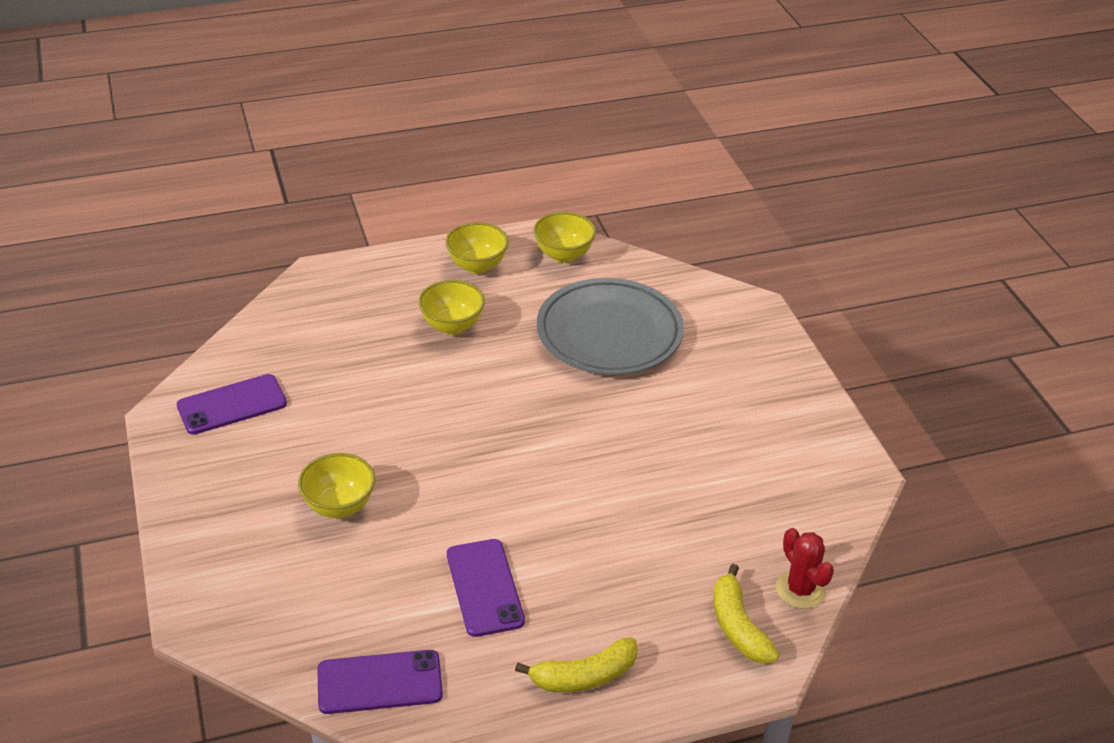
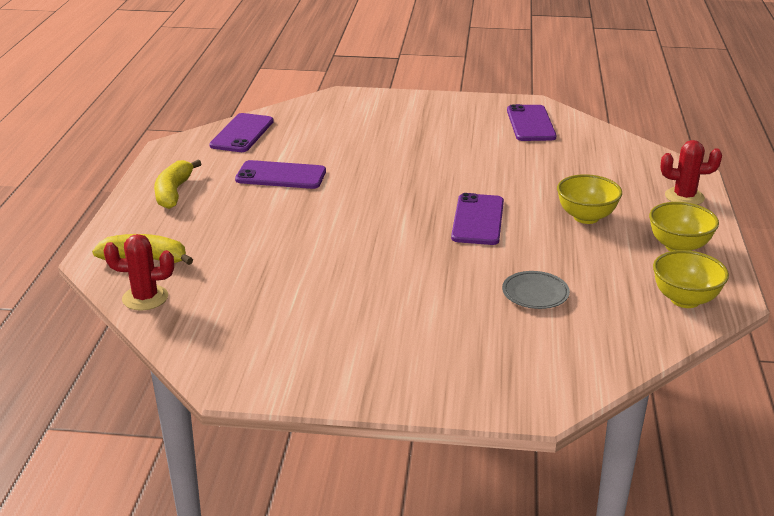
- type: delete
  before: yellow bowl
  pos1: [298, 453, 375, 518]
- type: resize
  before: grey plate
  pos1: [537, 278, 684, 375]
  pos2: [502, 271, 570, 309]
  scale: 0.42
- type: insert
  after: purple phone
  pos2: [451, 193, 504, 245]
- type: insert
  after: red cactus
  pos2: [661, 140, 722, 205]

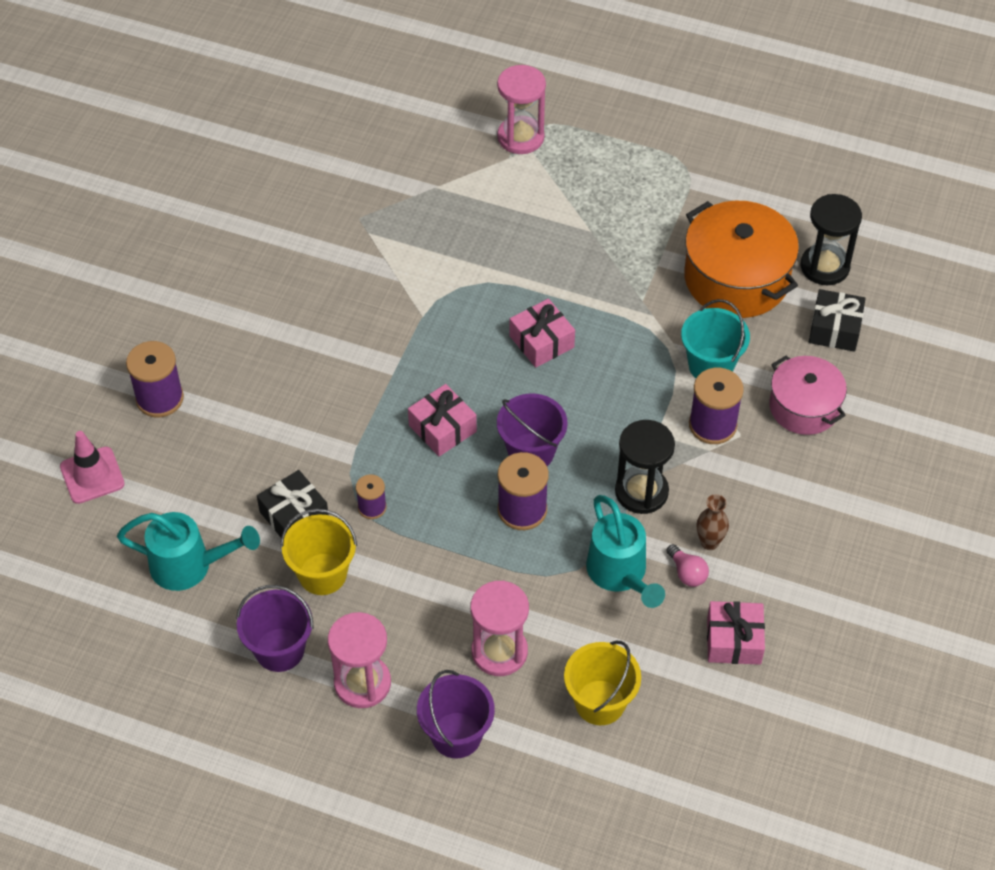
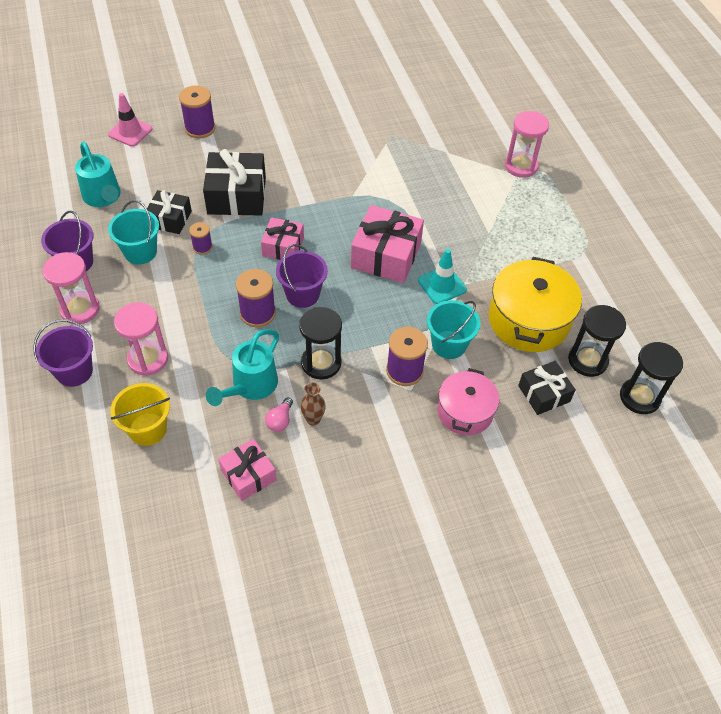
- type: recolor
  before: yellow bucket
  after: turquoise bucket
  pos1: [280, 509, 357, 595]
  pos2: [108, 200, 159, 264]
- type: resize
  before: pink gift
  pos1: [509, 299, 575, 368]
  pos2: [351, 205, 424, 283]
  scale: 1.65
- type: recolor
  before: orange pot
  after: yellow pot
  pos1: [684, 201, 799, 318]
  pos2: [489, 257, 582, 352]
- type: insert
  after: black gift
  pos2: [203, 149, 266, 215]
- type: insert
  after: turquoise traffic cone
  pos2: [418, 249, 467, 304]
- type: insert
  after: black hourglass
  pos2: [620, 342, 683, 414]

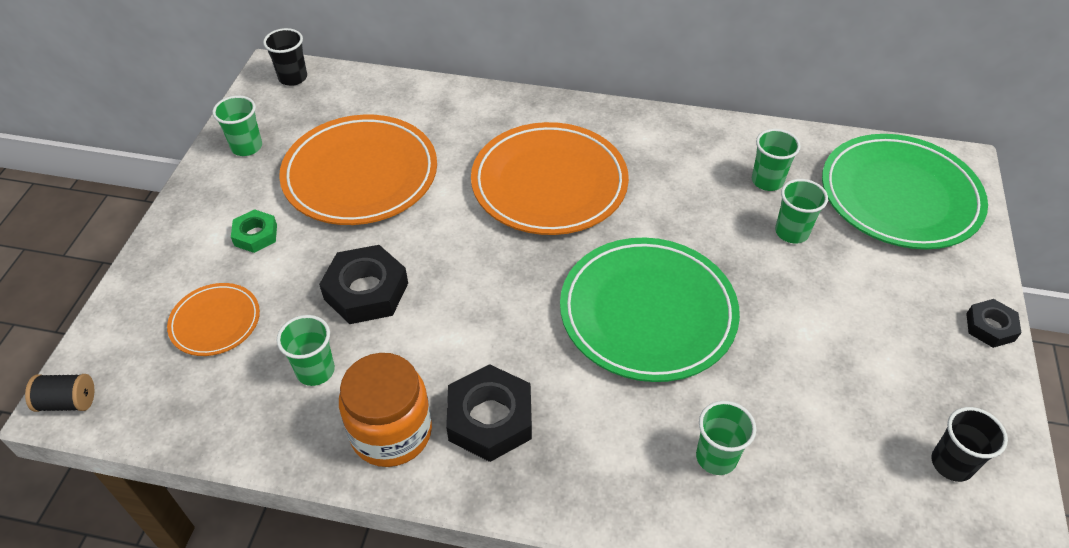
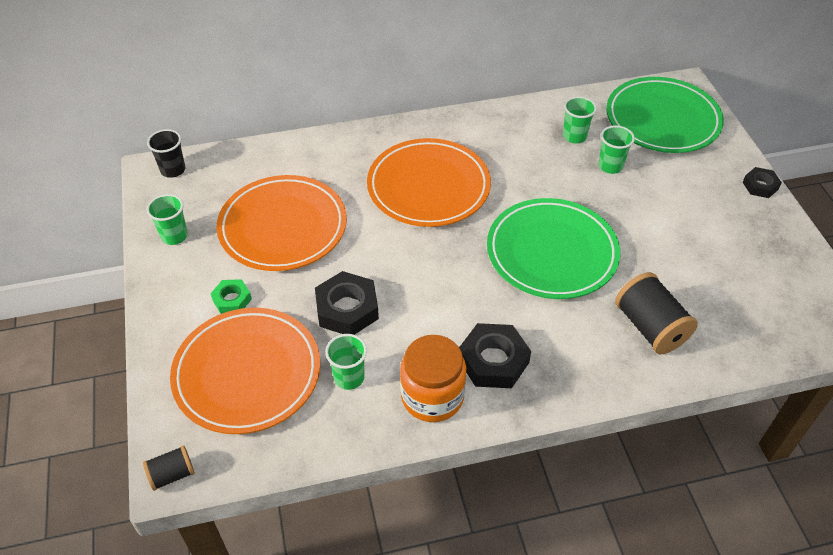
- type: resize
  before: orange plate
  pos1: [167, 283, 260, 356]
  pos2: [170, 308, 320, 434]
  scale: 1.99
- type: replace
  before: green cup
  after: black spool
  pos1: [696, 401, 756, 475]
  pos2: [615, 272, 698, 354]
- type: delete
  before: black cup
  pos1: [931, 407, 1008, 482]

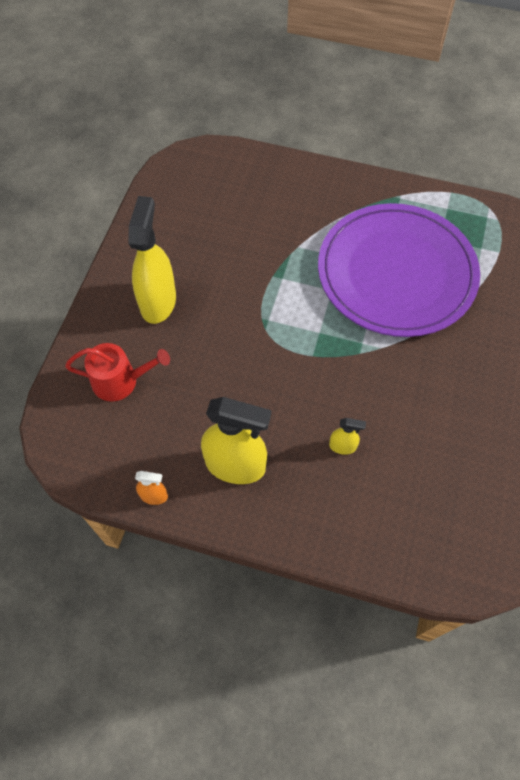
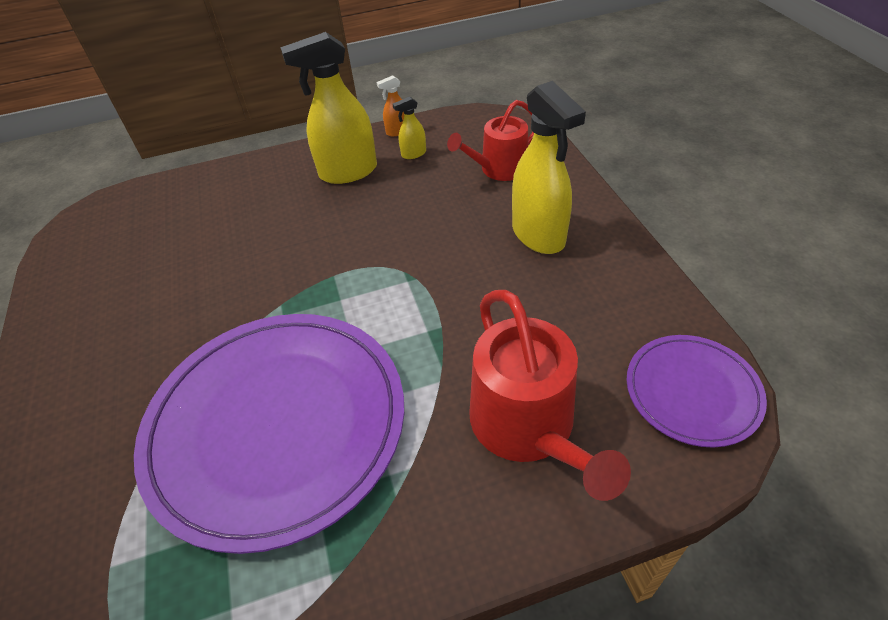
- type: move
  before: yellow spray bottle
  pos1: [329, 418, 366, 455]
  pos2: [393, 97, 426, 159]
- type: insert
  after: red watering can
  pos2: [469, 290, 631, 501]
- type: insert
  after: purple plate
  pos2: [626, 335, 767, 448]

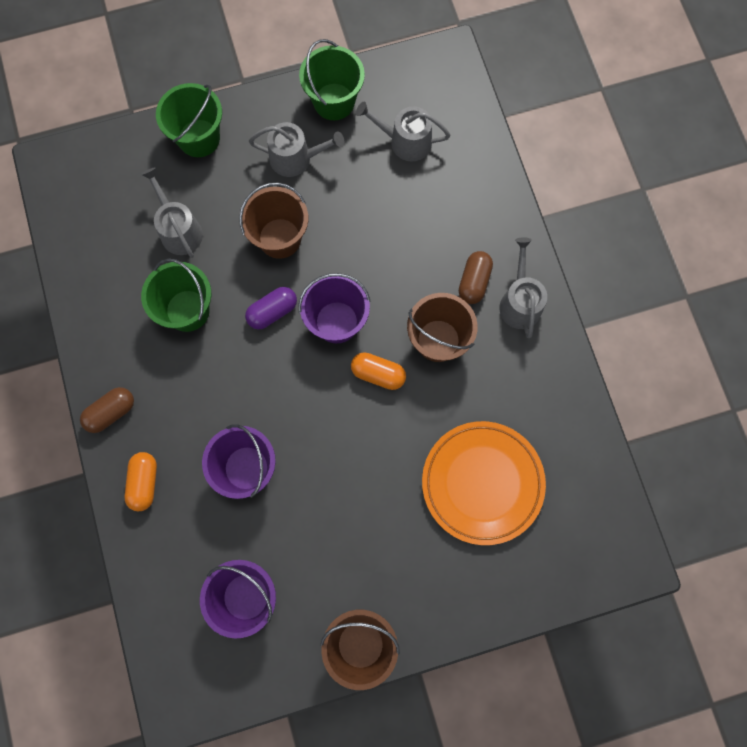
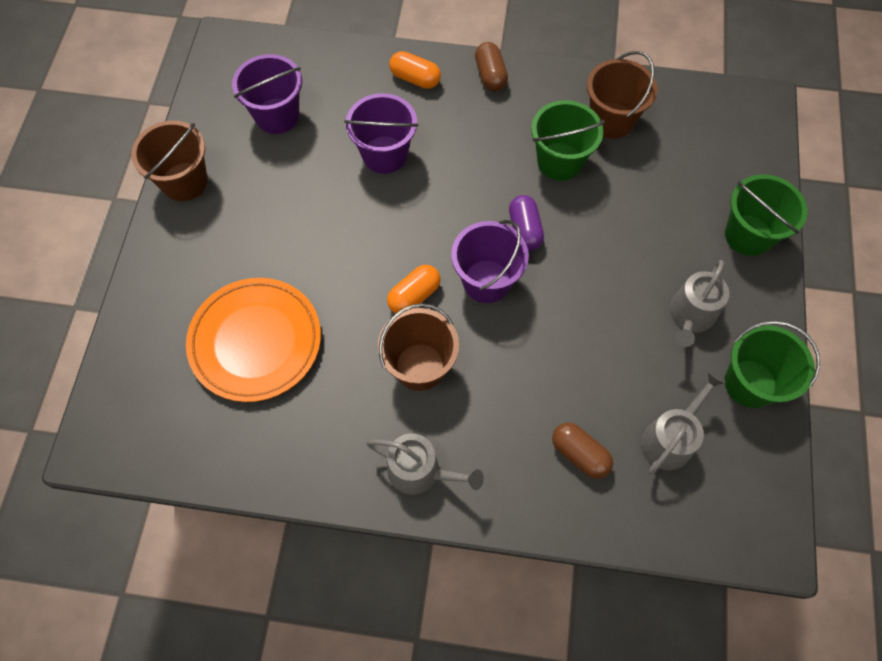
- type: delete
  before: grey watering can
  pos1: [141, 167, 203, 258]
- type: move
  before: brown bucket
  pos1: [239, 182, 308, 259]
  pos2: [587, 51, 658, 139]
- type: move
  before: brown capsule
  pos1: [459, 251, 493, 304]
  pos2: [552, 423, 613, 479]

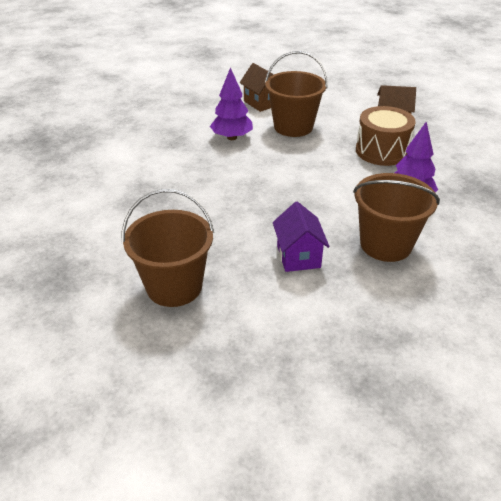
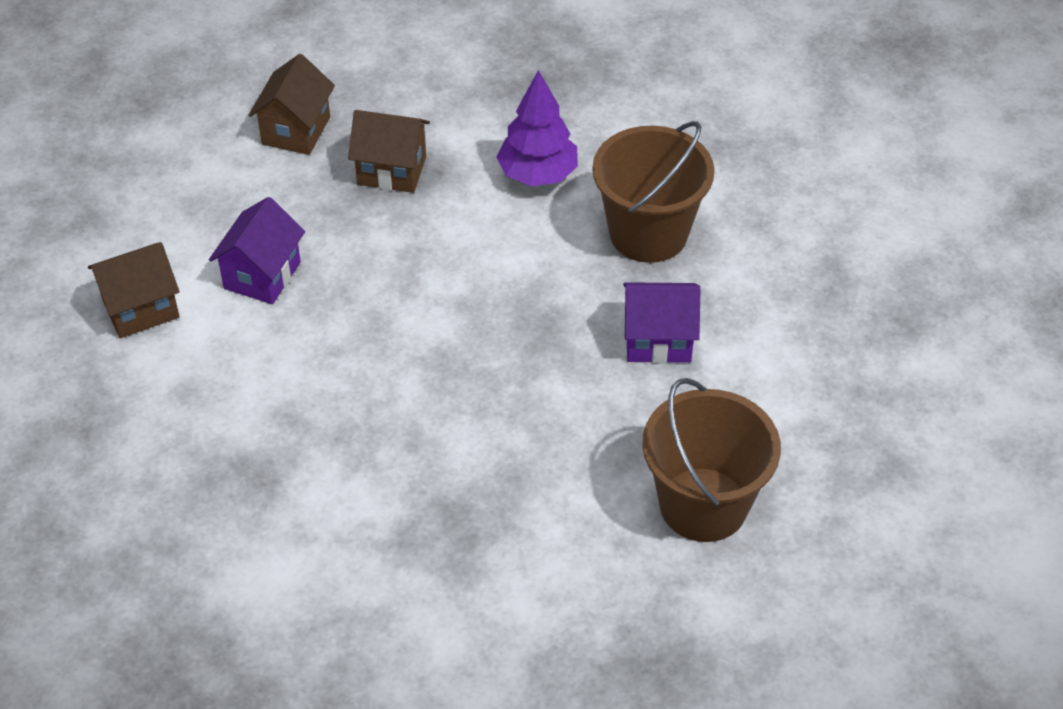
- type: delete
  before: purple tree
  pos1: [210, 67, 253, 140]
- type: replace
  before: brown bucket
  after: purple house
  pos1: [265, 51, 328, 137]
  pos2: [209, 197, 305, 304]
- type: replace
  before: brown drum
  after: brown house
  pos1: [356, 106, 416, 166]
  pos2: [348, 110, 430, 193]

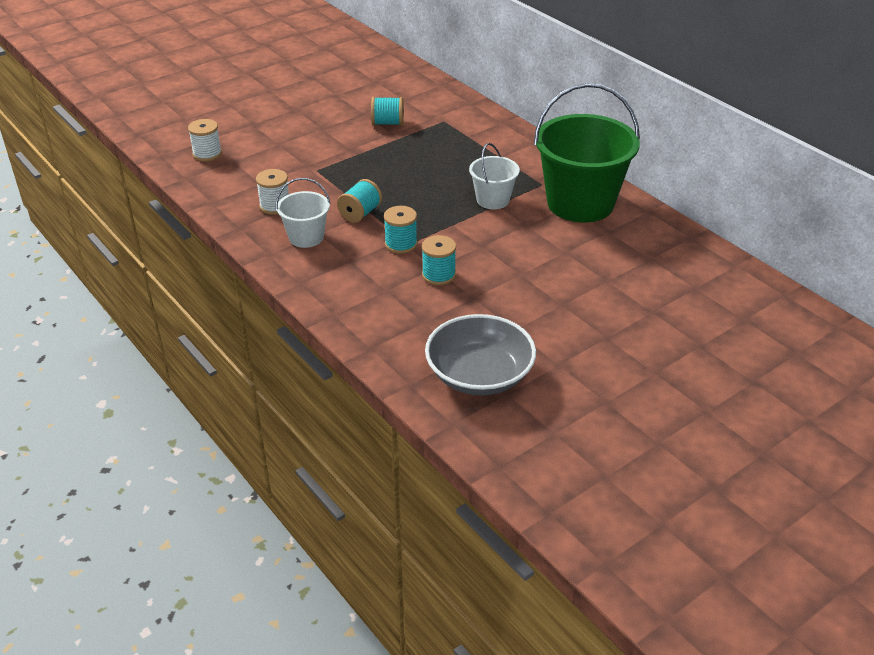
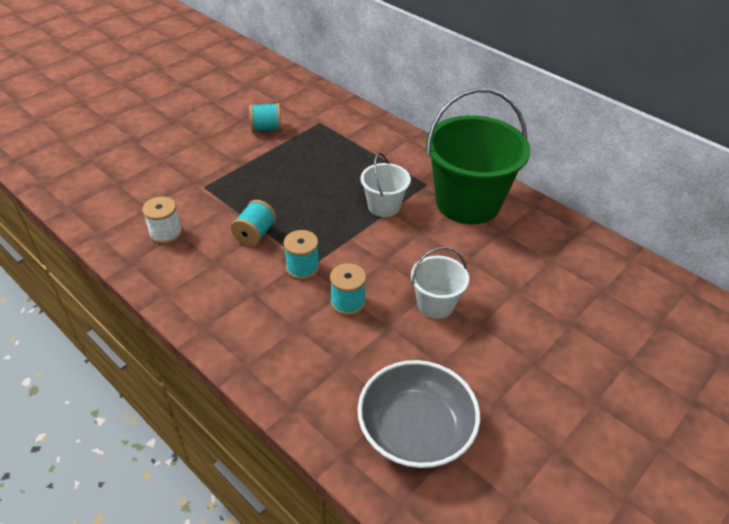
- type: delete
  before: white spool
  pos1: [188, 119, 222, 161]
- type: move
  before: white bucket
  pos1: [276, 178, 330, 248]
  pos2: [411, 247, 469, 319]

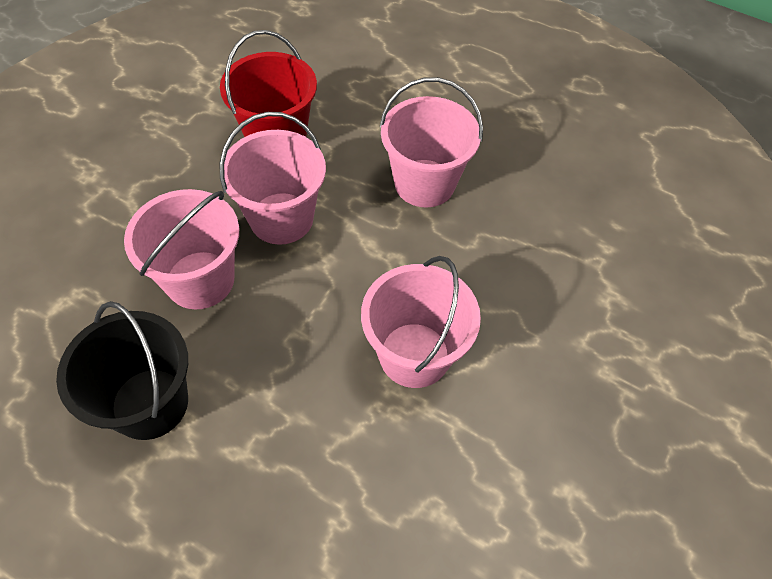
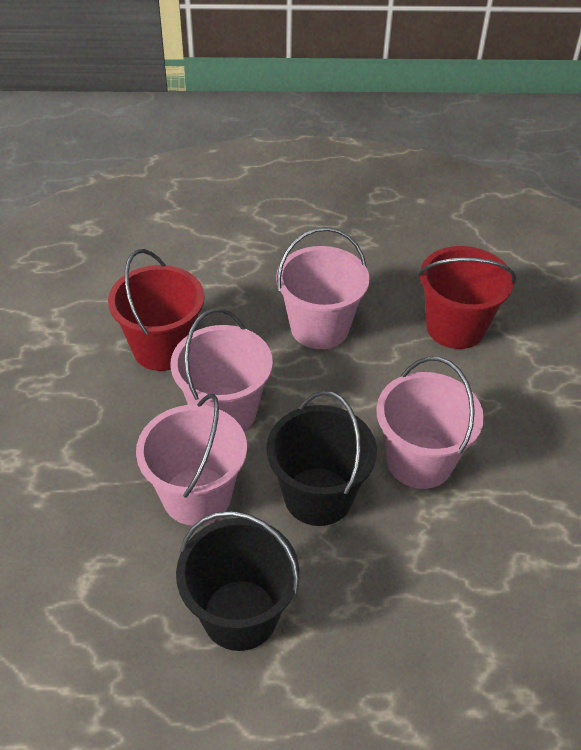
- type: insert
  after: black bucket
  pos2: [266, 391, 377, 526]
- type: insert
  after: red bucket
  pos2: [418, 246, 516, 349]

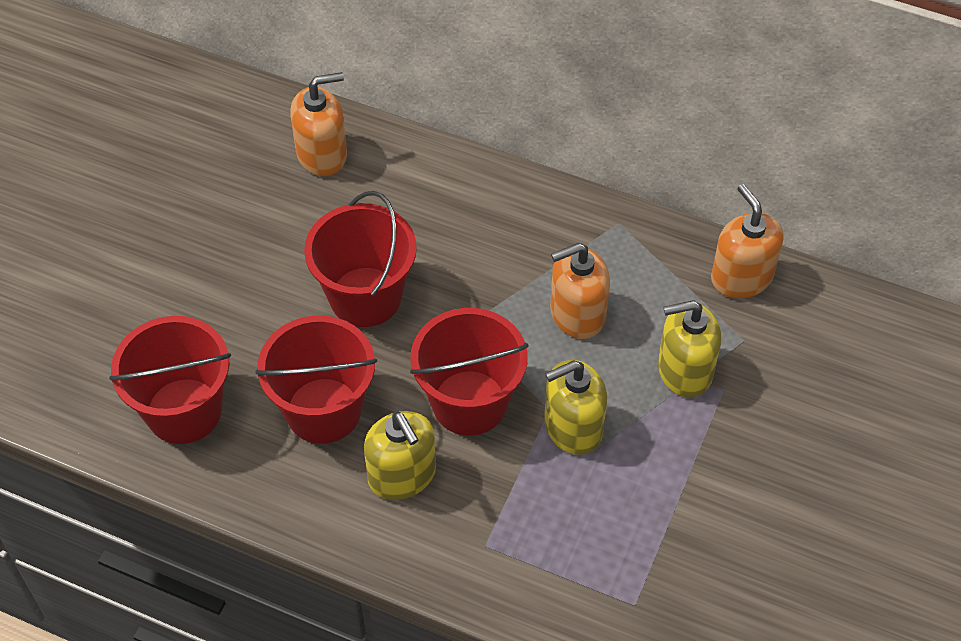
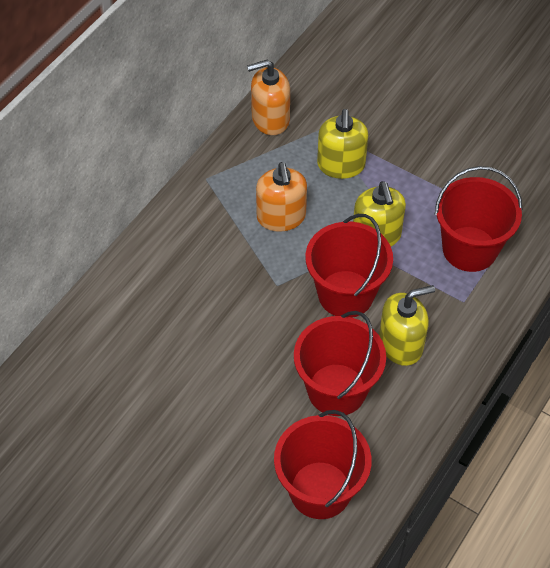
- type: delete
  before: orange soap dispenser
  pos1: [290, 72, 347, 176]
- type: move
  before: red bucket
  pos1: [304, 191, 417, 327]
  pos2: [435, 166, 522, 272]

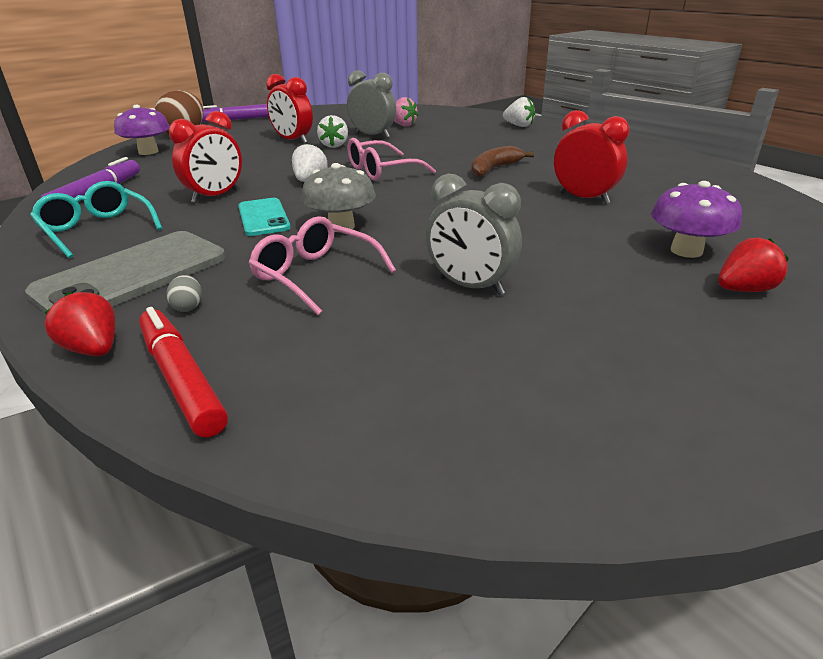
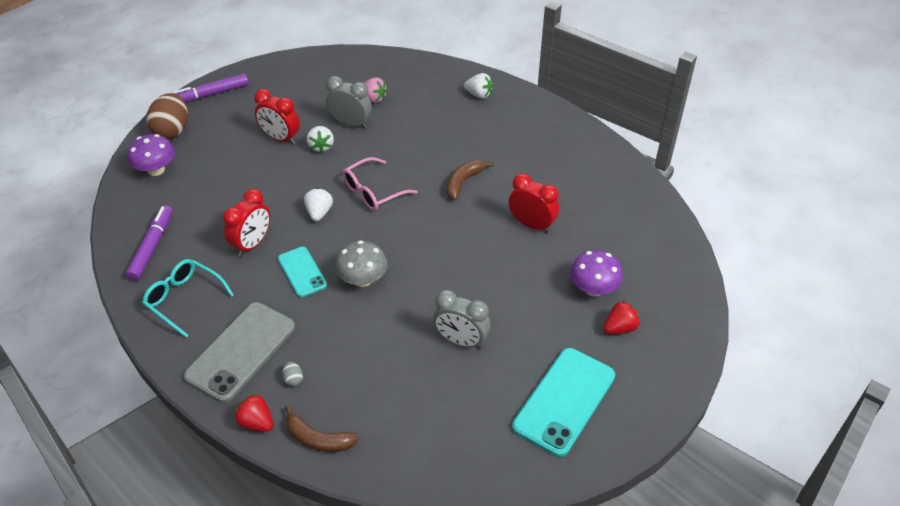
- type: replace
  before: red marker
  after: brown banana
  pos1: [139, 307, 228, 438]
  pos2: [285, 405, 359, 452]
- type: delete
  before: pink glasses
  pos1: [249, 216, 396, 315]
- type: insert
  after: turquoise phone
  pos2: [512, 348, 615, 457]

